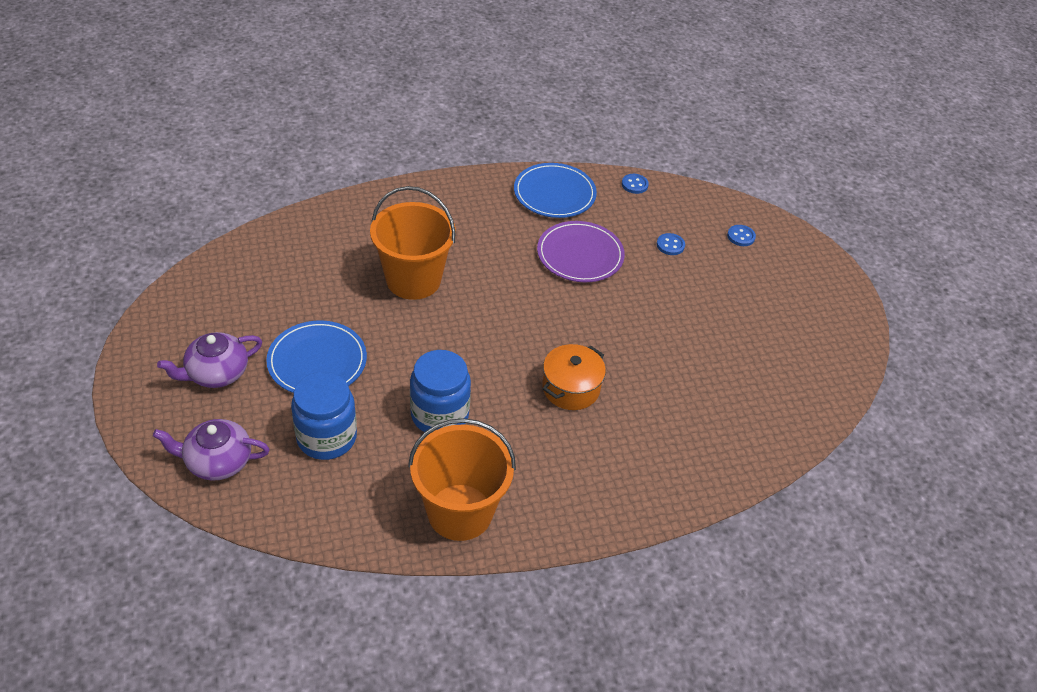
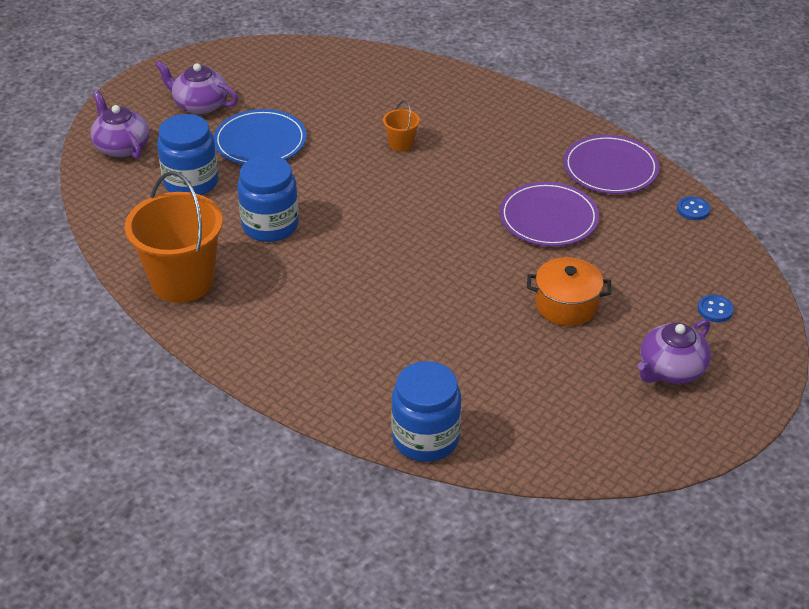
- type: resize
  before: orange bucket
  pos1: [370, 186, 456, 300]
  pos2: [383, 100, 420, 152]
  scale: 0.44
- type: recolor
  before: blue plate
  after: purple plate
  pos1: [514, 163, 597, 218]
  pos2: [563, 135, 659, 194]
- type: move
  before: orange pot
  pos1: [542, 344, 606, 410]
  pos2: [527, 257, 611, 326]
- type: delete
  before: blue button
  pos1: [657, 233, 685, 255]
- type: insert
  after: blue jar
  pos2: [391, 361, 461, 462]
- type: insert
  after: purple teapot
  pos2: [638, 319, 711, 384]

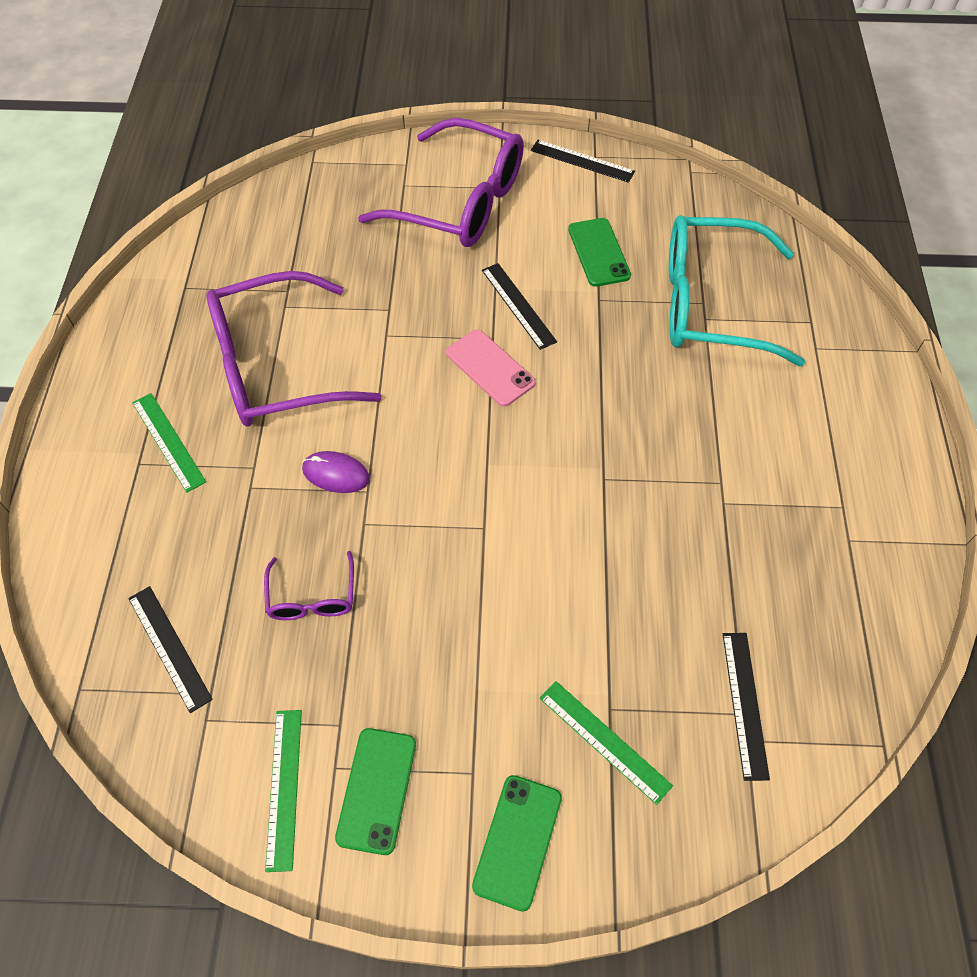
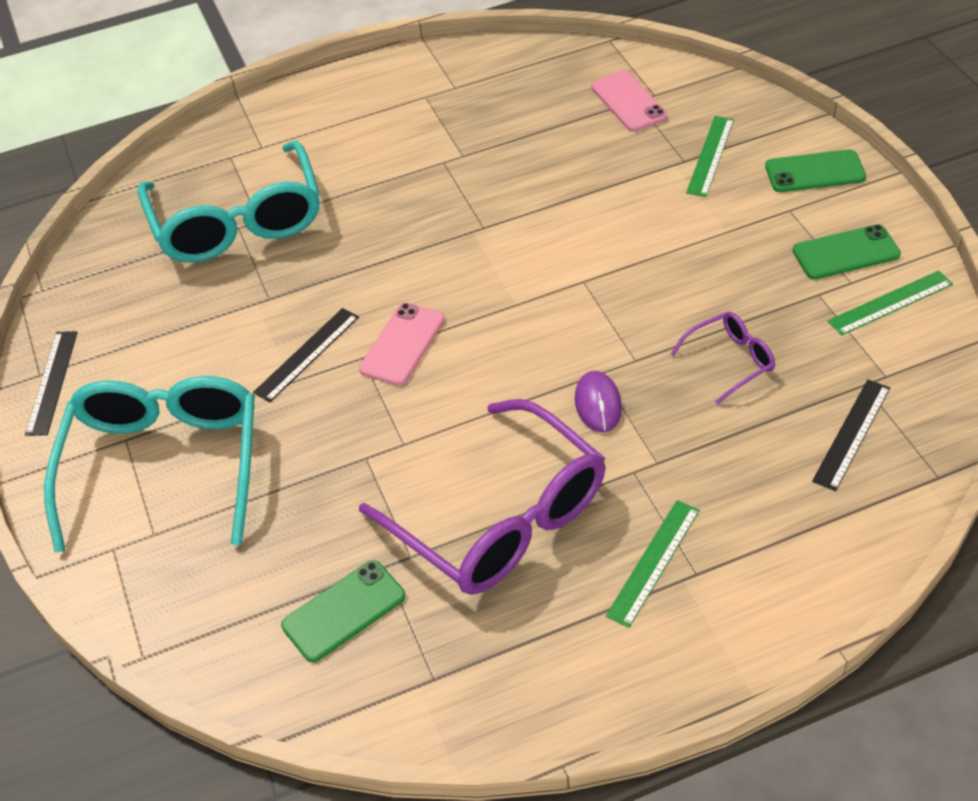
- type: recolor
  before: purple glasses
  after: turquoise glasses
  pos1: [358, 118, 524, 247]
  pos2: [44, 376, 255, 553]
- type: move
  before: green phone
  pos1: [568, 218, 631, 287]
  pos2: [281, 560, 406, 662]
- type: replace
  before: black ruler
  after: pink phone
  pos1: [723, 633, 770, 781]
  pos2: [591, 71, 668, 132]

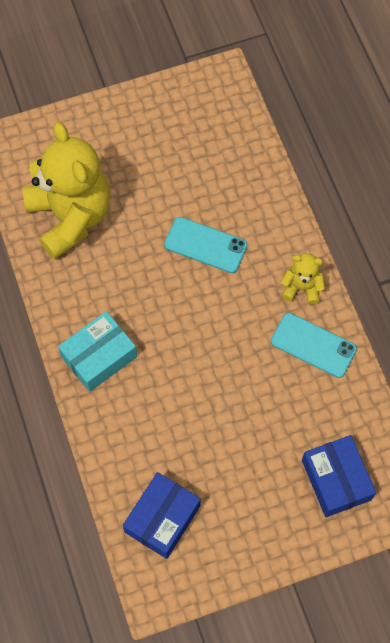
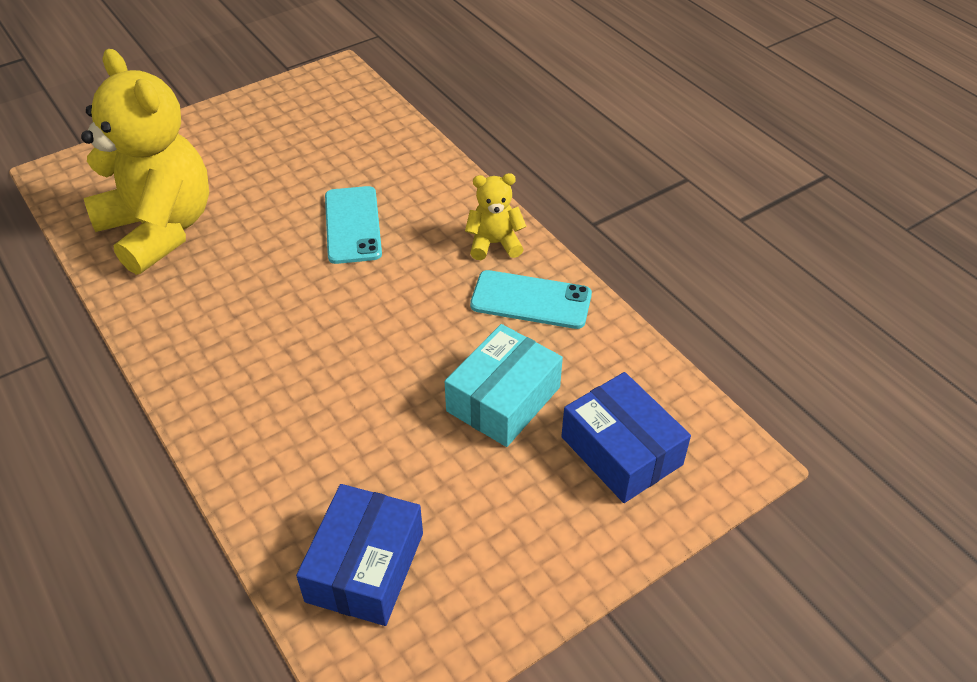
- type: move
  before: turquoise box
  pos1: [58, 311, 137, 392]
  pos2: [445, 324, 563, 447]
- type: rotate
  before: turquoise phone
  pos1: [164, 217, 248, 273]
  pos2: [325, 186, 382, 264]
  turn: 75

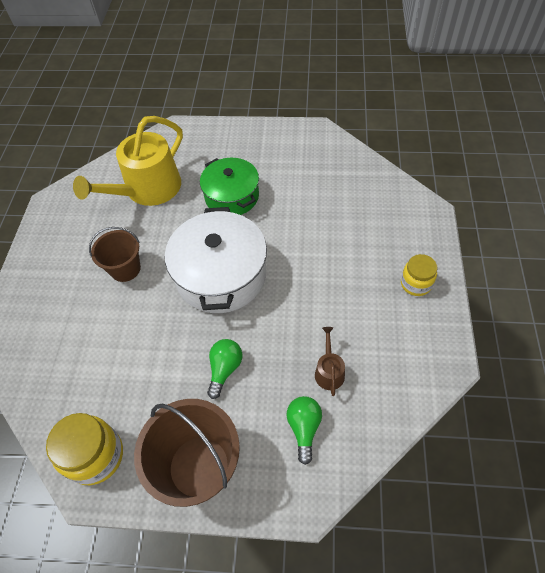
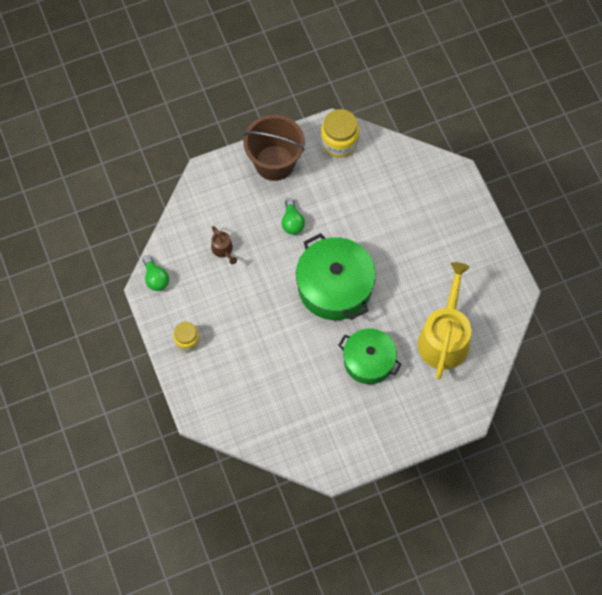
- type: delete
  before: brown bucket
  pos1: [89, 227, 141, 282]
- type: recolor
  before: white pot
  after: green pot
  pos1: [165, 207, 267, 313]
  pos2: [296, 233, 376, 320]
- type: move
  before: green light bulb
  pos1: [287, 396, 322, 465]
  pos2: [143, 255, 169, 291]

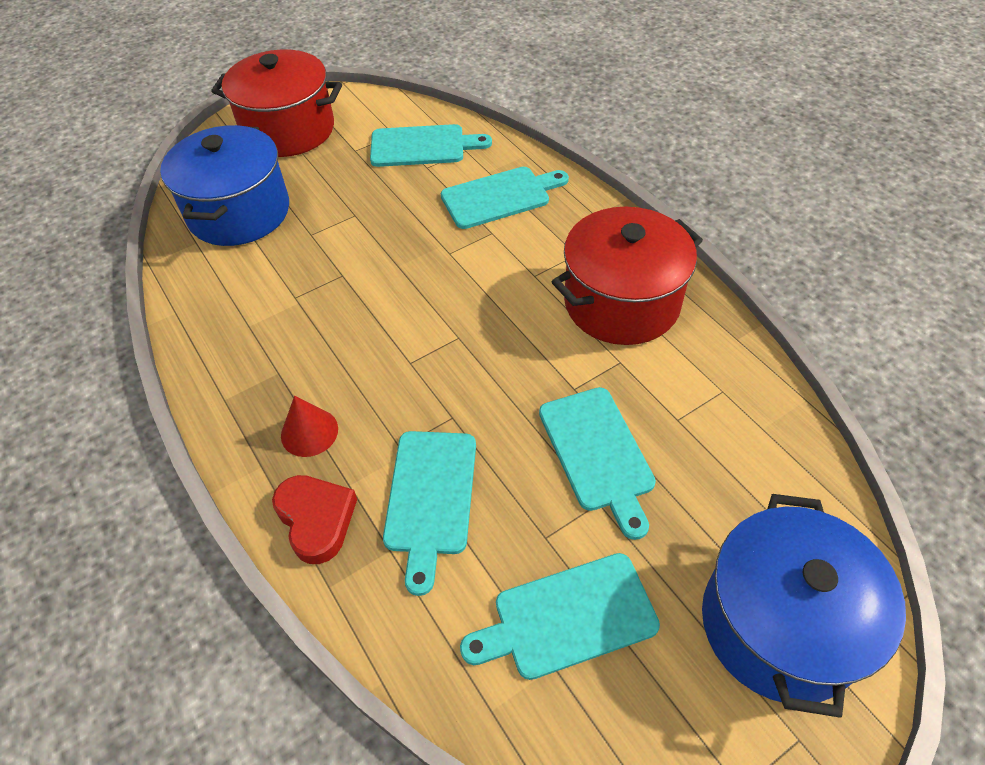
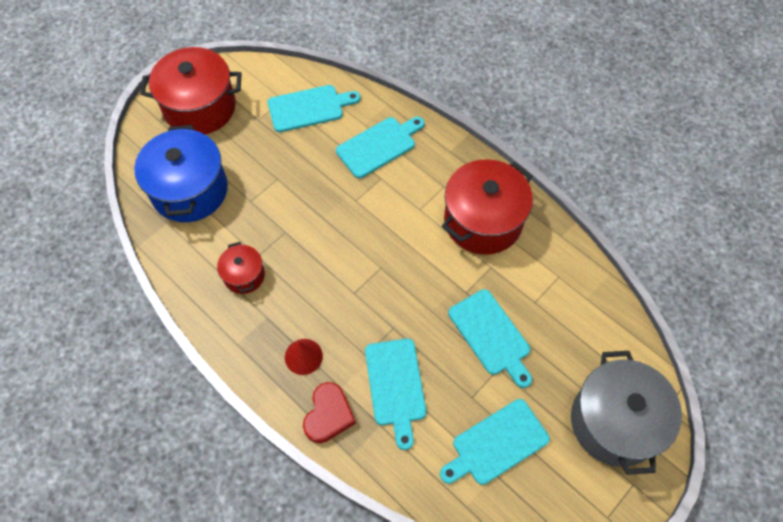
- type: rotate
  before: red heart
  pos1: [272, 475, 357, 564]
  pos2: [303, 382, 356, 443]
  turn: 60
- type: recolor
  before: blue pot
  after: grey pot
  pos1: [702, 494, 906, 717]
  pos2: [571, 351, 682, 475]
- type: insert
  after: red pot
  pos2: [217, 242, 265, 294]

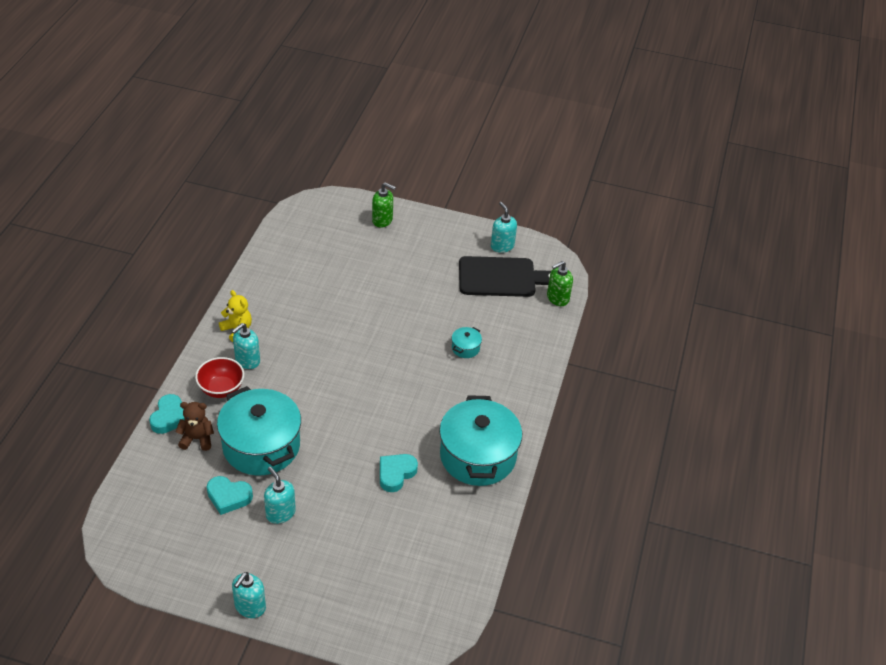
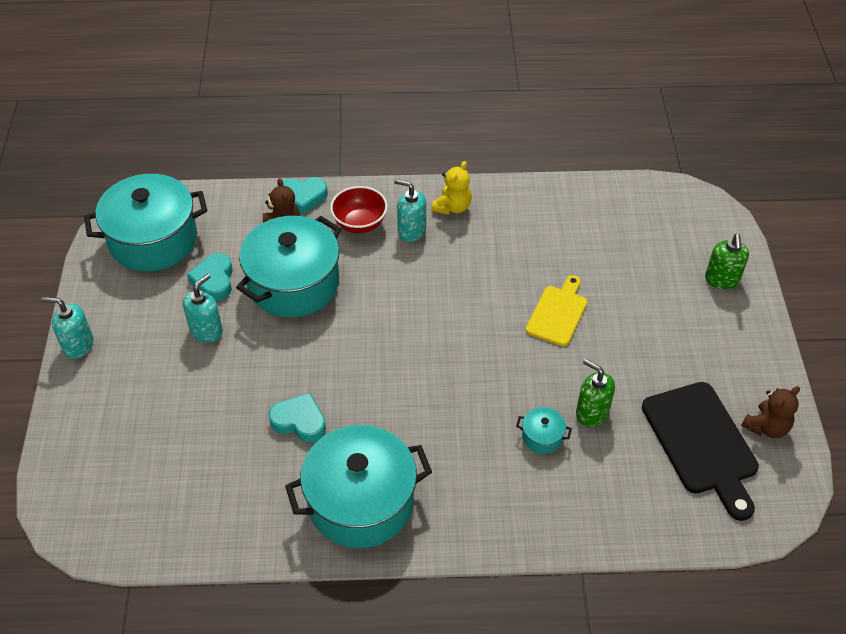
- type: replace
  before: turquoise soap dispenser
  after: brown teddy bear
  pos1: [491, 202, 517, 253]
  pos2: [741, 386, 800, 438]
- type: move
  before: green soap dispenser
  pos1: [547, 261, 573, 306]
  pos2: [576, 359, 615, 427]
- type: insert
  after: turquoise pot
  pos2: [84, 174, 207, 271]
- type: insert
  after: yellow cutting board
  pos2: [526, 275, 587, 346]

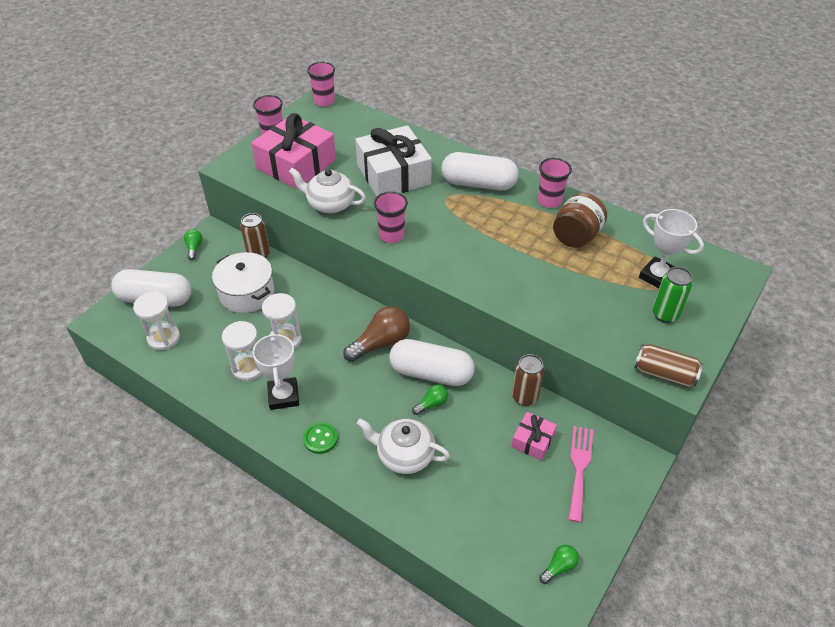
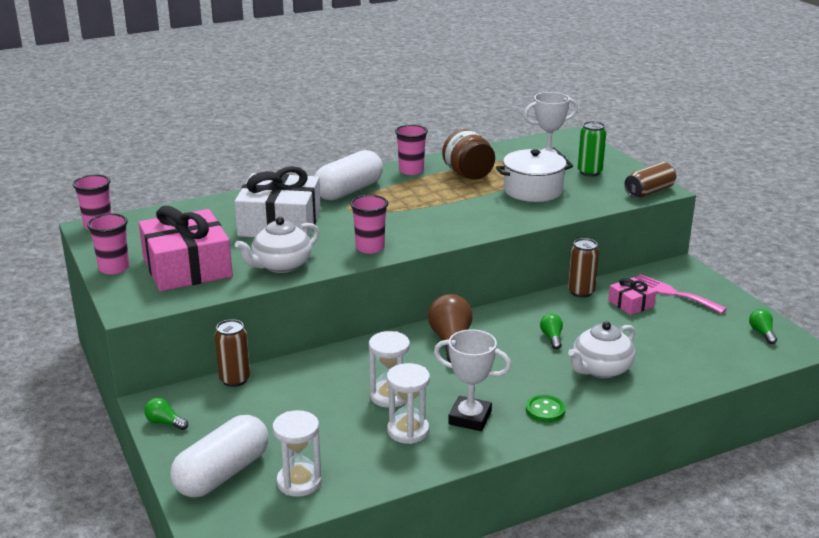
- type: move
  before: white pot
  pos1: [212, 252, 275, 313]
  pos2: [496, 149, 573, 202]
- type: delete
  before: white capsule
  pos1: [389, 339, 475, 386]

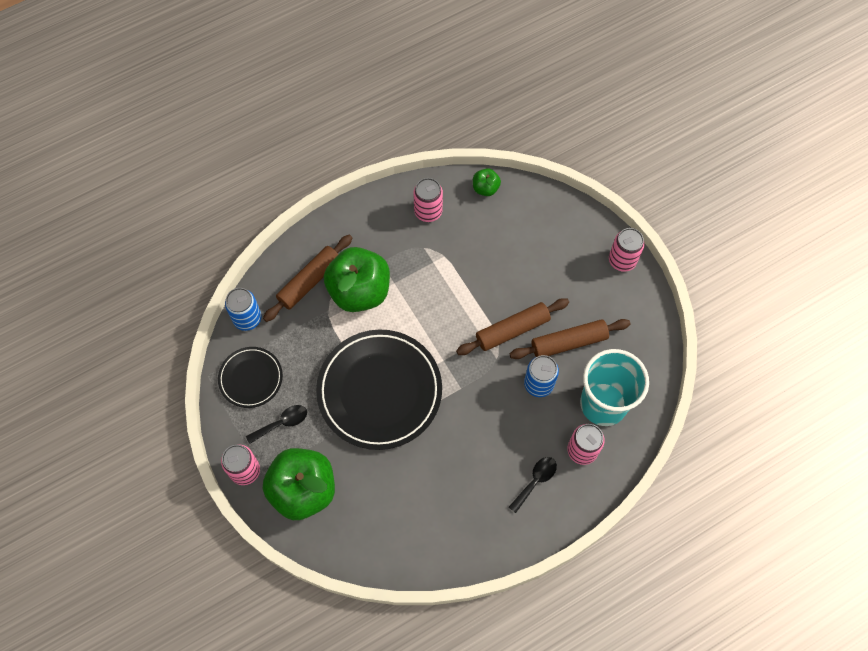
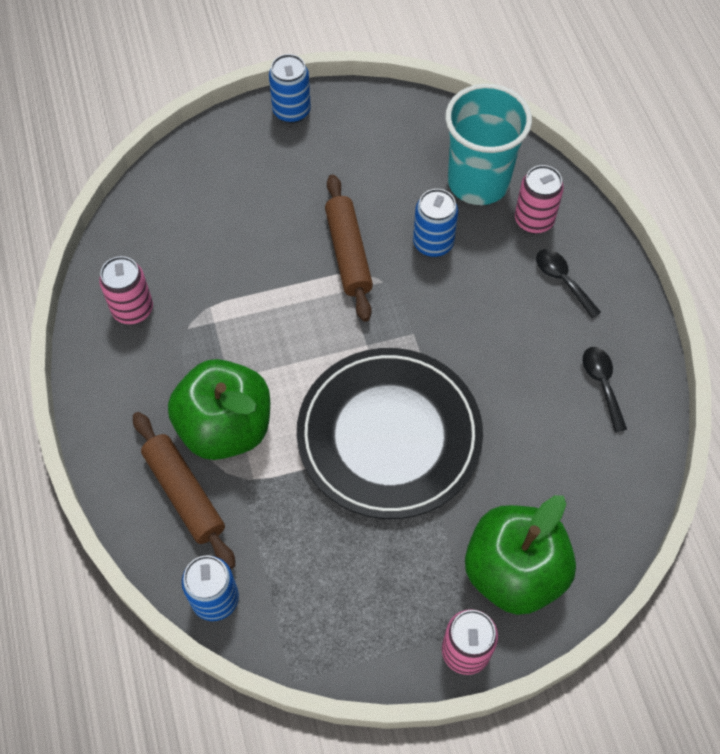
- type: delete
  before: black plate
  pos1: [218, 347, 283, 408]
- type: move
  before: black spoon
  pos1: [246, 405, 307, 444]
  pos2: [583, 347, 627, 432]
- type: delete
  before: green apple
  pos1: [473, 168, 501, 196]
- type: delete
  before: brown rolling pin
  pos1: [510, 319, 630, 359]
- type: recolor
  before: pink can
  after: blue can
  pos1: [609, 228, 644, 272]
  pos2: [269, 54, 311, 123]

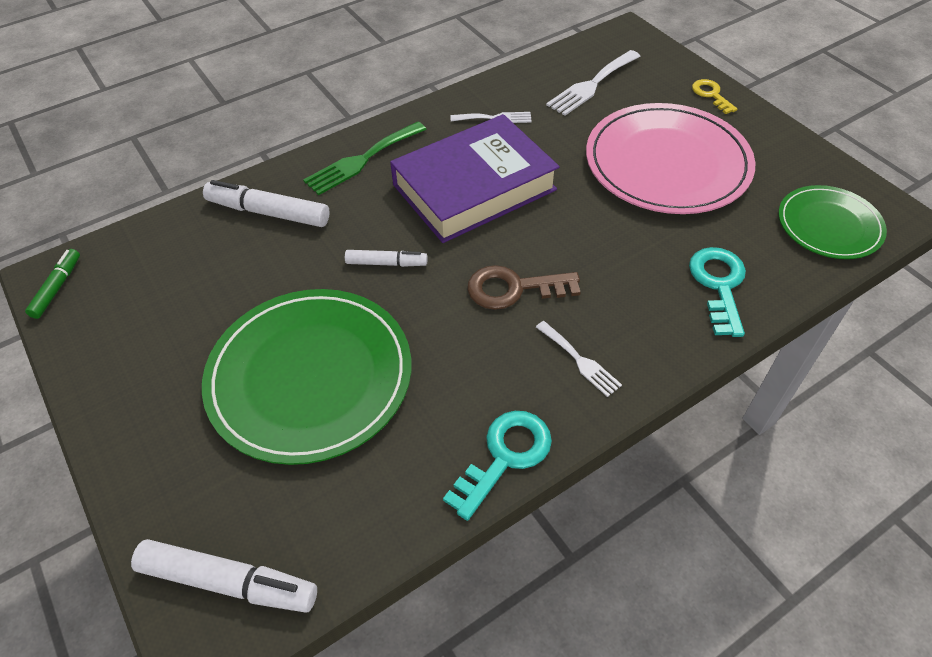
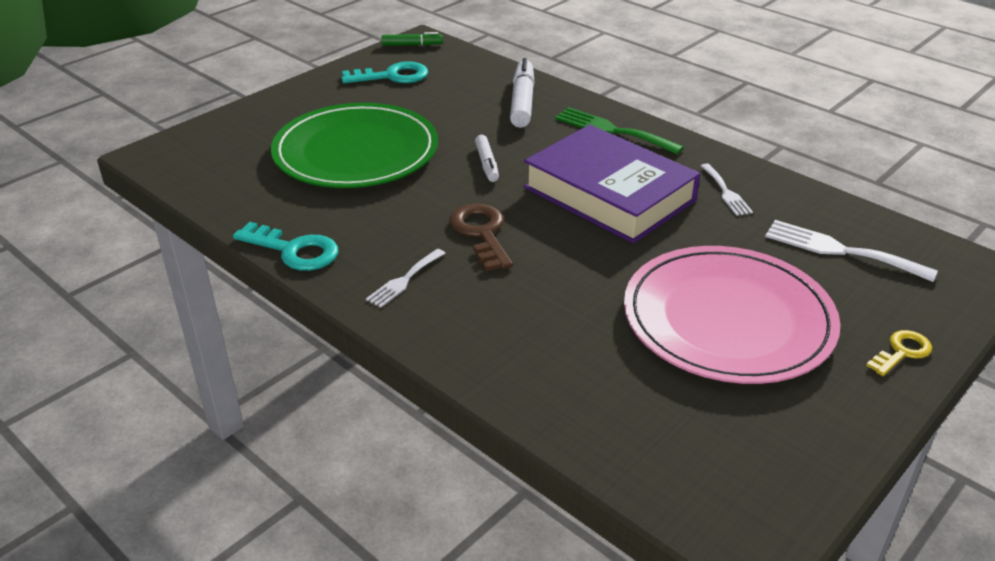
- type: delete
  before: white marker
  pos1: [131, 539, 317, 613]
- type: move
  before: turquoise key
  pos1: [689, 247, 746, 337]
  pos2: [341, 61, 428, 83]
- type: delete
  before: green plate
  pos1: [779, 185, 887, 259]

